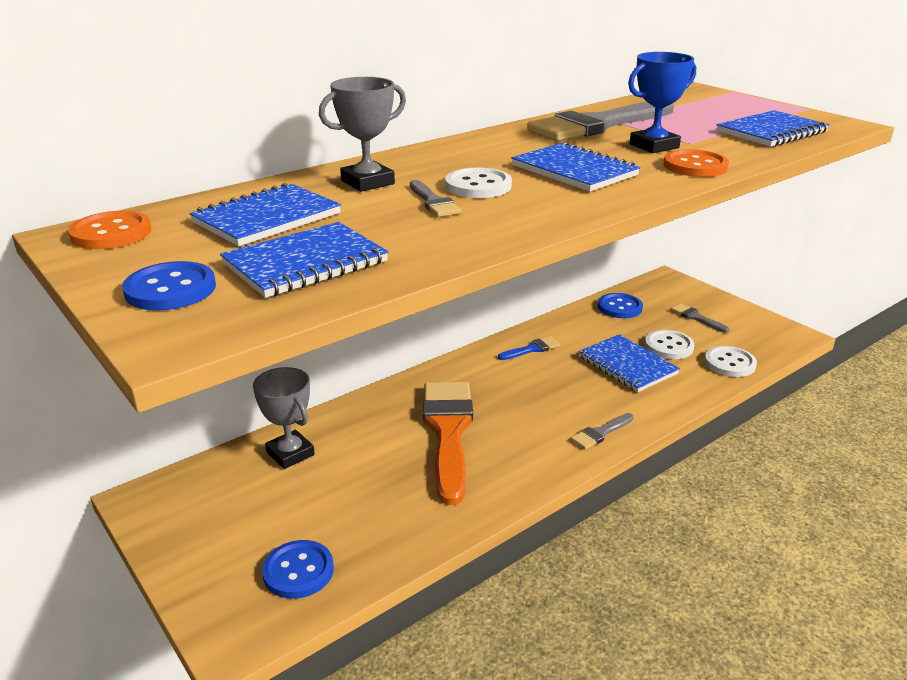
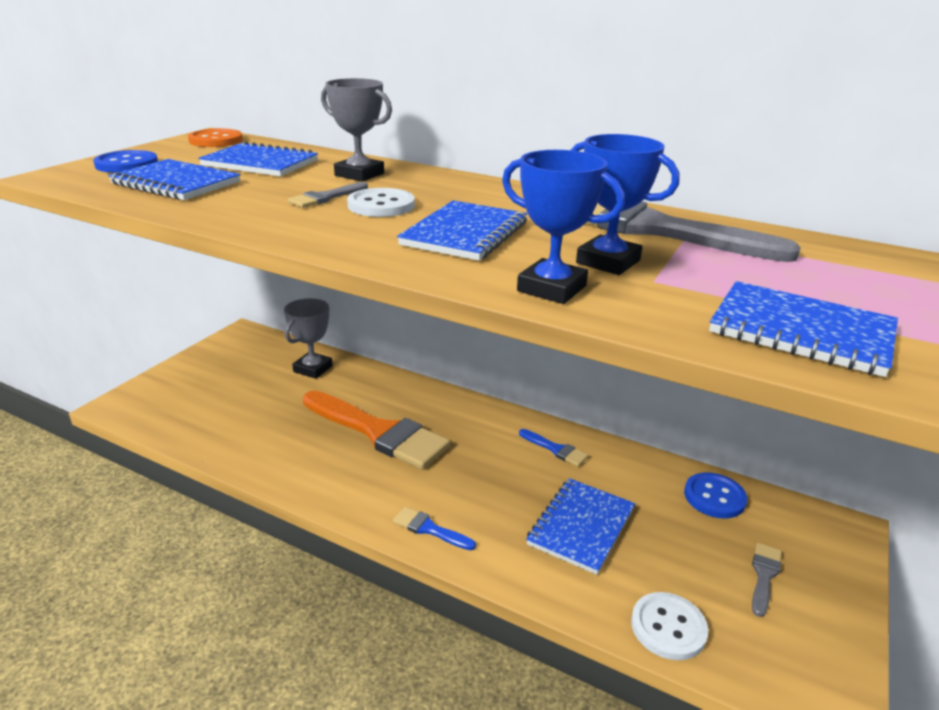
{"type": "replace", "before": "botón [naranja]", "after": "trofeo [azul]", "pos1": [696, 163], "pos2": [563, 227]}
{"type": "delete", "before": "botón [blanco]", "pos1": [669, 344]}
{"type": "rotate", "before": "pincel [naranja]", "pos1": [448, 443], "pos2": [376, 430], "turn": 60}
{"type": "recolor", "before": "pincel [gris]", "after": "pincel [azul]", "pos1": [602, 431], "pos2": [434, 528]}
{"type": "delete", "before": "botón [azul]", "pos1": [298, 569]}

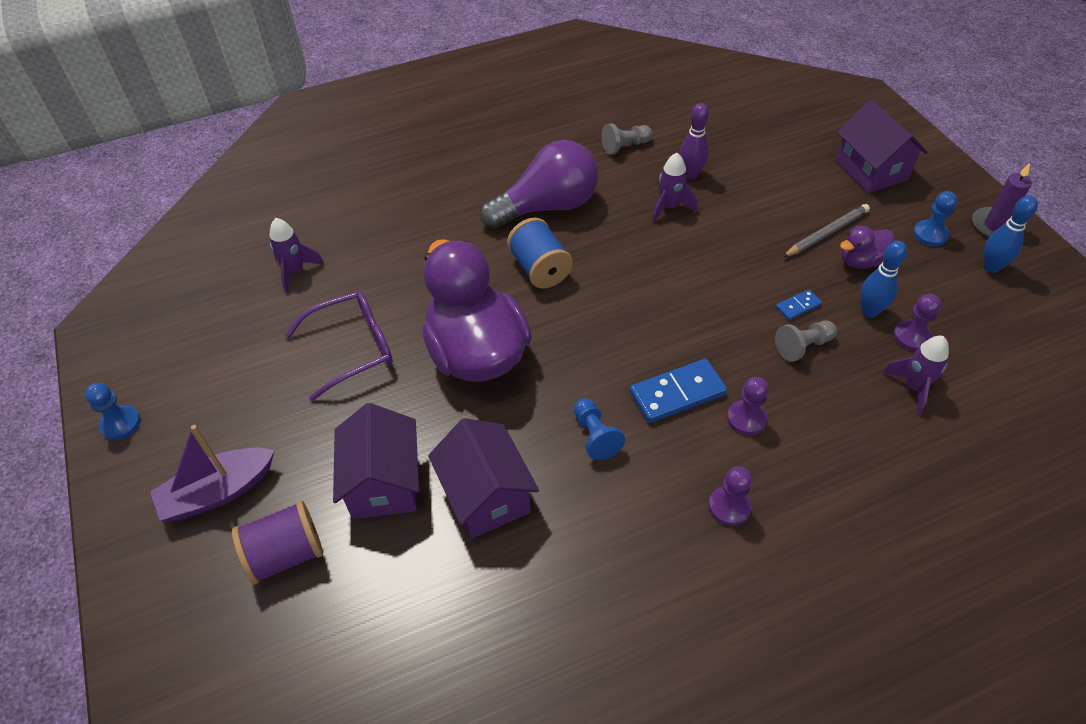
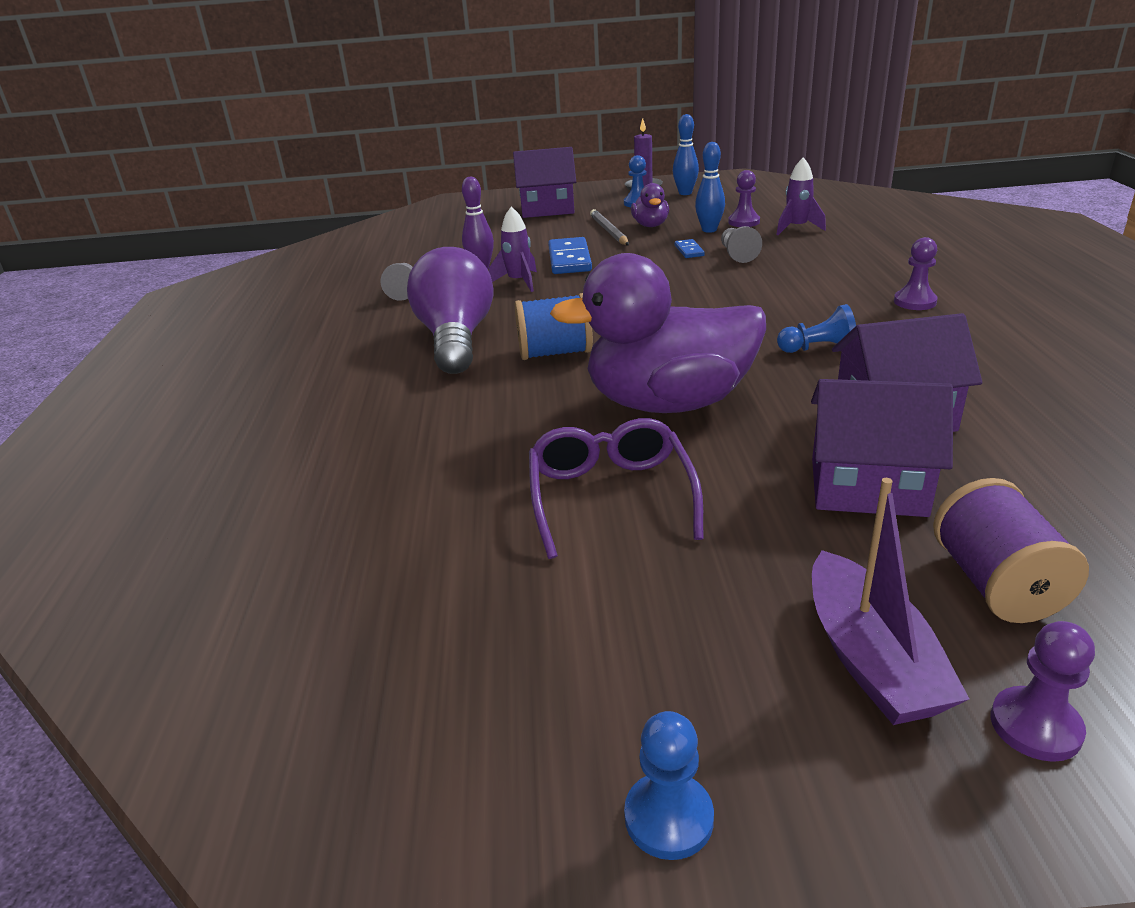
{"type": "delete", "before": "cohete [morado]", "pos1": [296, 255]}
{"type": "move", "before": "ficha de dominó [azul]", "pos1": [678, 391], "pos2": [570, 255]}
{"type": "move", "before": "peón [morado]", "pos1": [748, 406], "pos2": [1043, 691]}

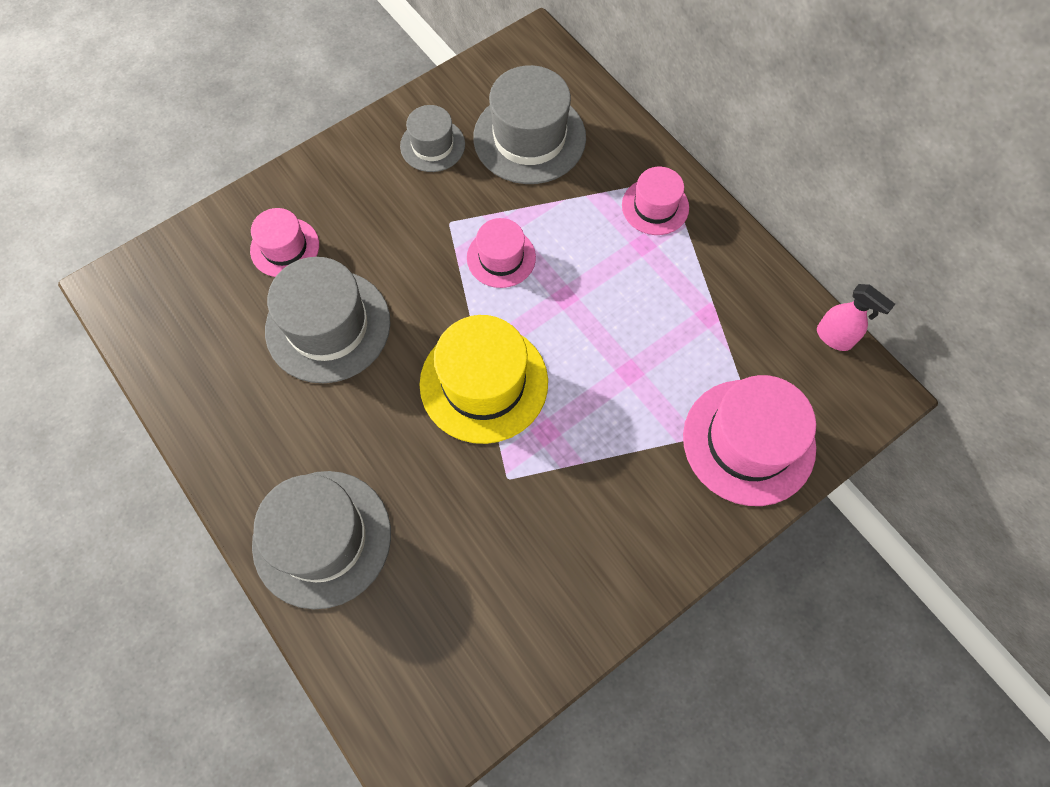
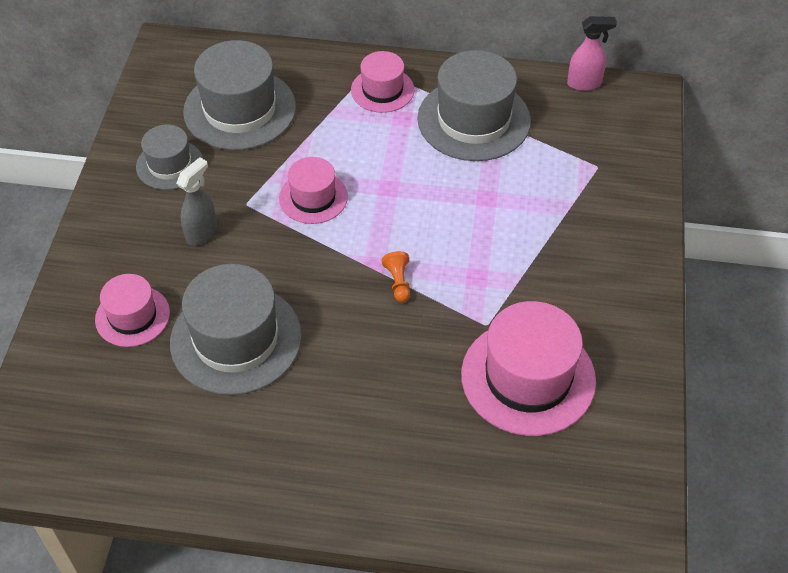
{"type": "replace", "before": "sombrero [amarillo]", "after": "peón [naranja]", "pos1": [484, 379], "pos2": [396, 276]}
{"type": "move", "before": "sombrero [rosa]", "pos1": [749, 440], "pos2": [528, 368]}
{"type": "move", "before": "sombrero [gris]", "pos1": [321, 540], "pos2": [474, 105]}
{"type": "insert", "after": "pulverizador [gris]", "pos2": [196, 201]}

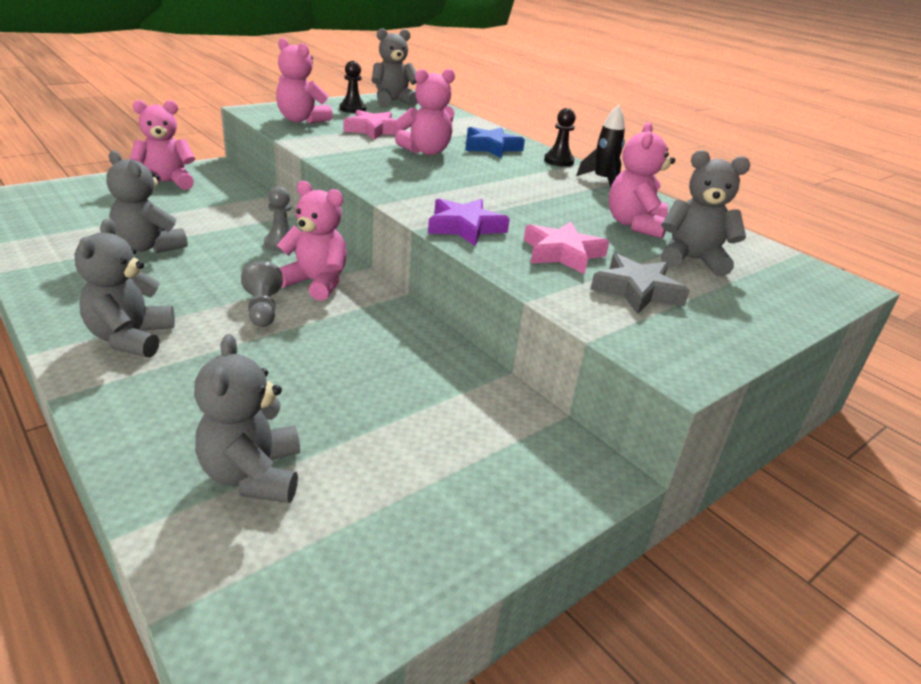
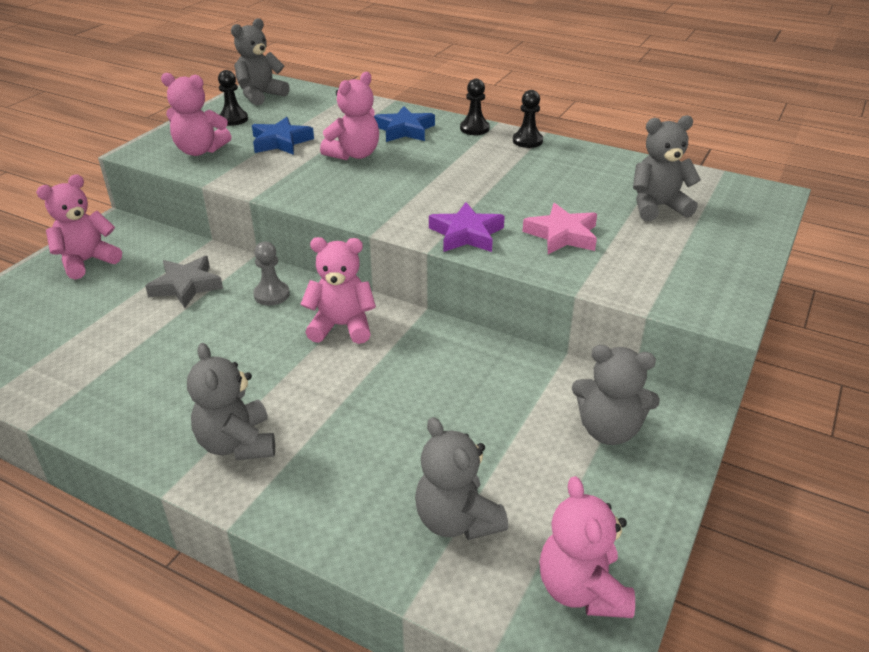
{"type": "replace", "before": "cohete [negro]", "after": "peón [negro]", "pos1": [600, 146], "pos2": [528, 119]}
{"type": "recolor", "before": "estrella [rosa]", "after": "estrella [azul]", "pos1": [373, 125], "pos2": [283, 136]}
{"type": "move", "before": "osito [rosa]", "pos1": [642, 180], "pos2": [587, 547]}
{"type": "move", "before": "osito [gris]", "pos1": [147, 201], "pos2": [616, 395]}
{"type": "move", "before": "estrella [gris]", "pos1": [640, 283], "pos2": [184, 282]}
{"type": "delete", "before": "peón [gris]", "pos1": [262, 294]}

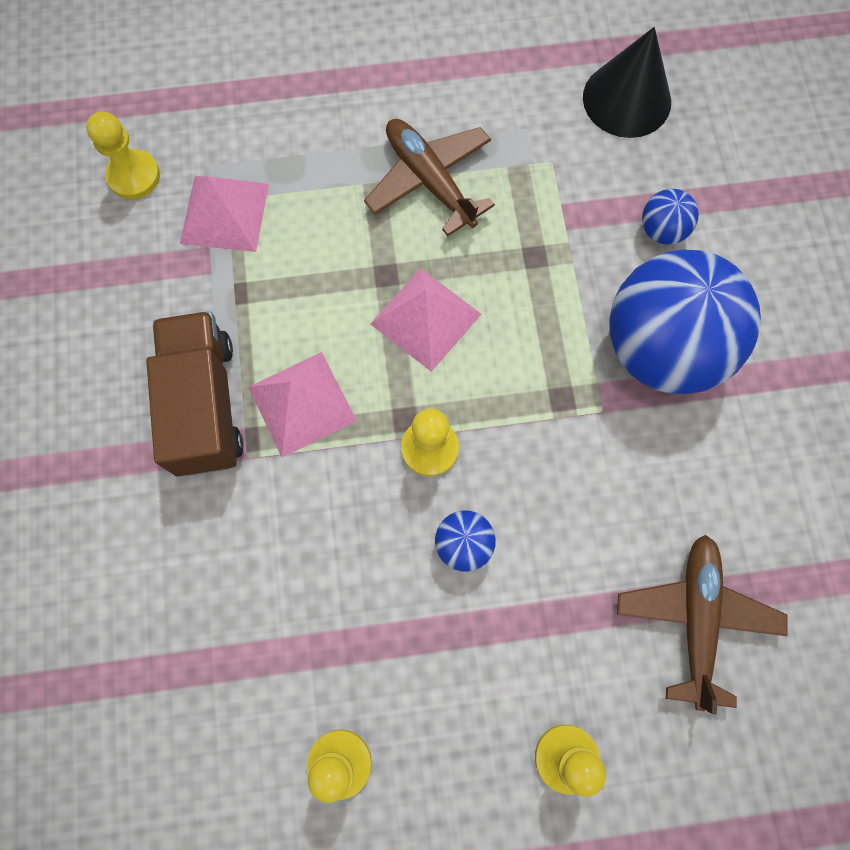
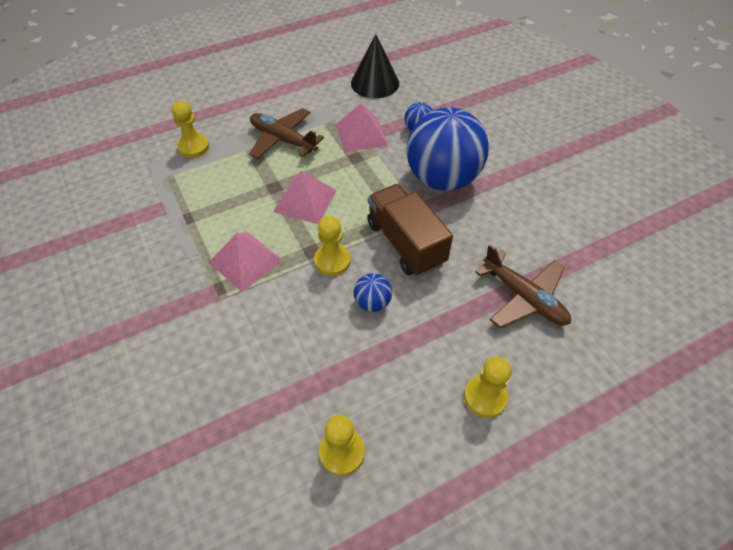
{"type": "move", "before": "peón [amarillo]", "pos1": [123, 155], "pos2": [190, 129]}
{"type": "move", "before": "pirámide [rosa]", "pos1": [224, 214], "pos2": [362, 128]}
{"type": "move", "before": "camión [marrón]", "pos1": [194, 393], "pos2": [410, 230]}
{"type": "rotate", "before": "avión [marrón]", "pos1": [702, 624], "pos2": [523, 286], "turn": 150}

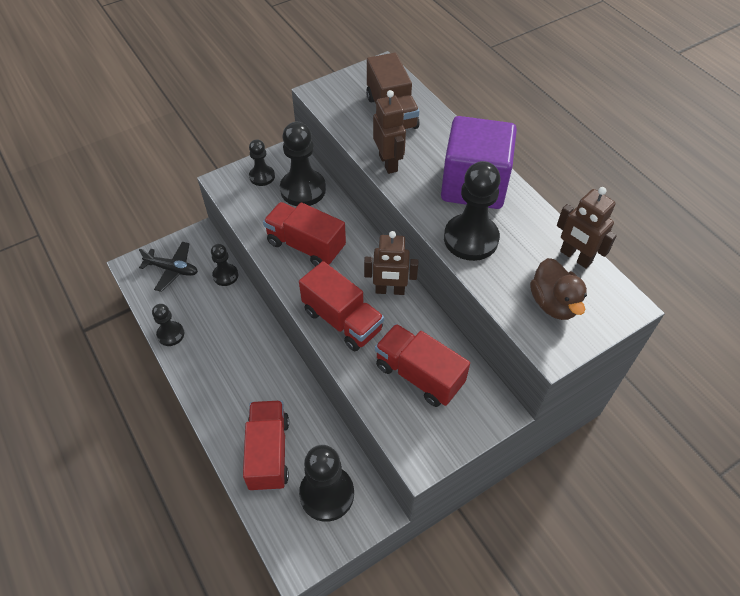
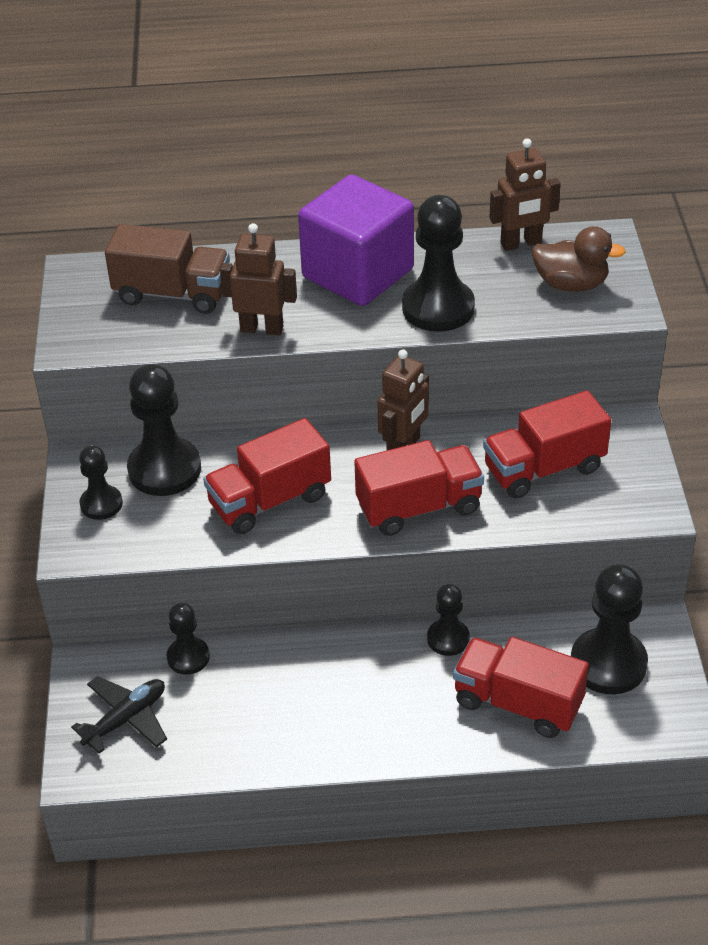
{"type": "move", "before": "peón [negro]", "pos1": [168, 325], "pos2": [448, 620]}

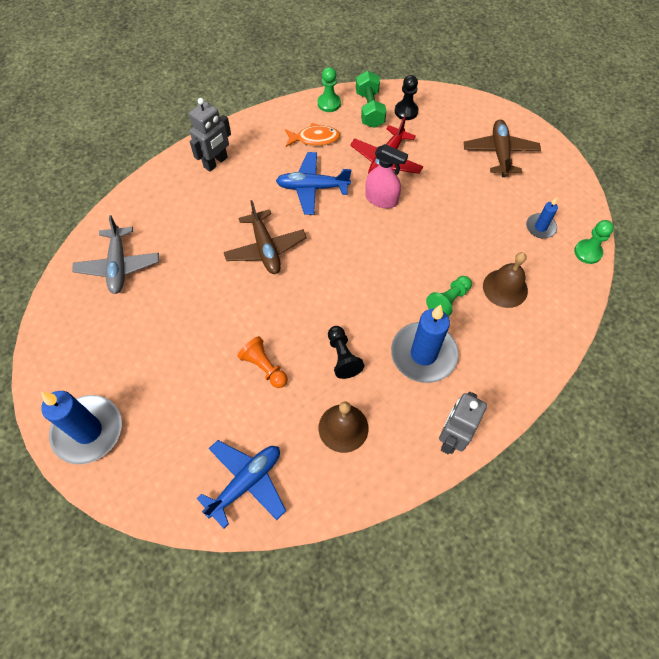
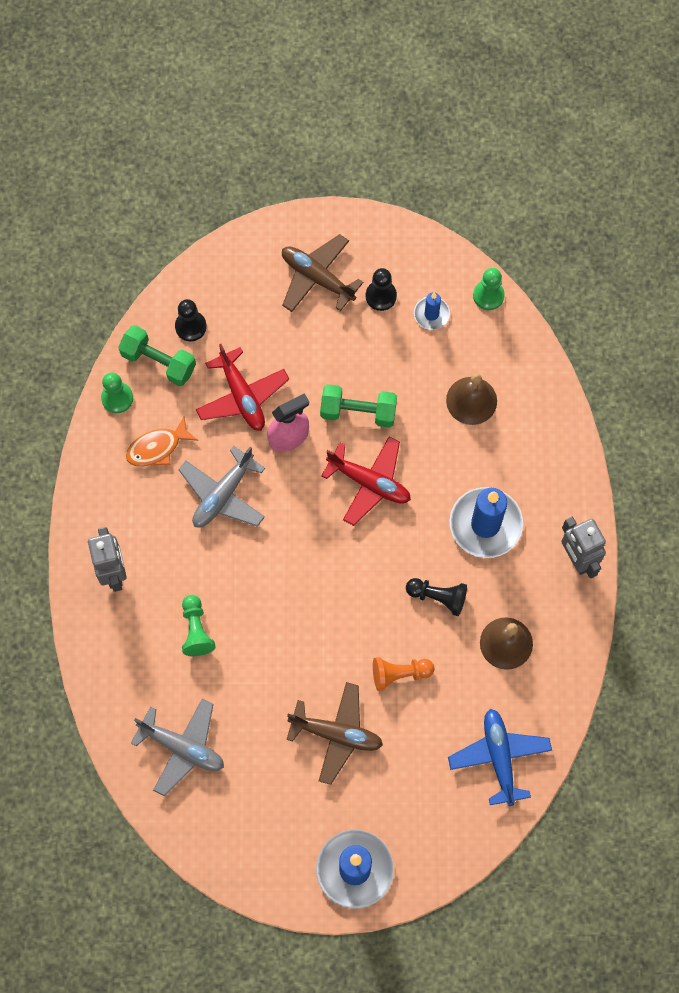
{"type": "rotate", "before": "pez [naranja]", "pos1": [312, 135], "pos2": [162, 441], "turn": -150}
{"type": "recolor", "before": "avión [azul]", "after": "avión [gris]", "pos1": [313, 183], "pos2": [221, 487]}
{"type": "move", "before": "avión [marrón]", "pos1": [265, 237], "pos2": [334, 733]}
{"type": "move", "before": "peón [verde]", "pos1": [449, 296], "pos2": [199, 625]}
{"type": "insert", "after": "peón [negro]", "pos2": [381, 289]}
{"type": "insert", "after": "mancuerna [verde]", "pos2": [358, 406]}
{"type": "insert", "after": "avión [rojo]", "pos2": [366, 481]}

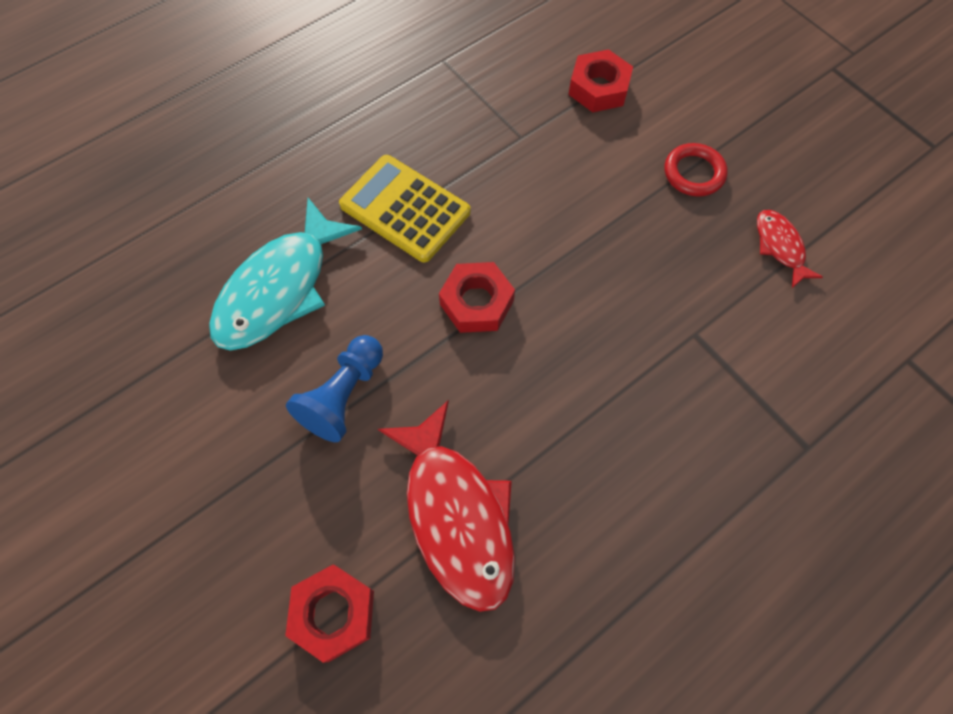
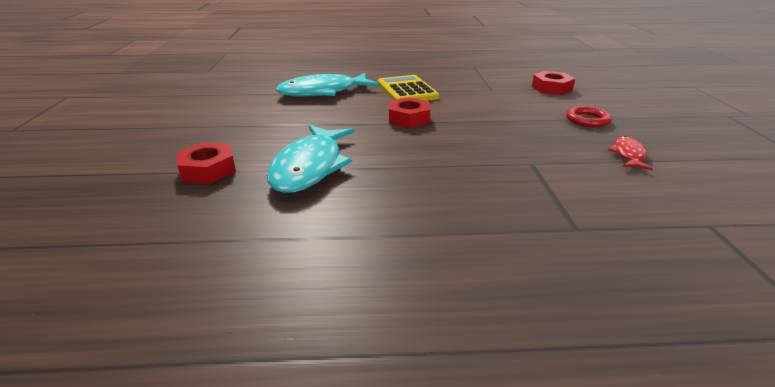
{"type": "delete", "before": "peón [azul]", "pos1": [334, 388]}
{"type": "recolor", "before": "pez [rojo]", "after": "pez [turquesa]", "pos1": [446, 506], "pos2": [310, 159]}

